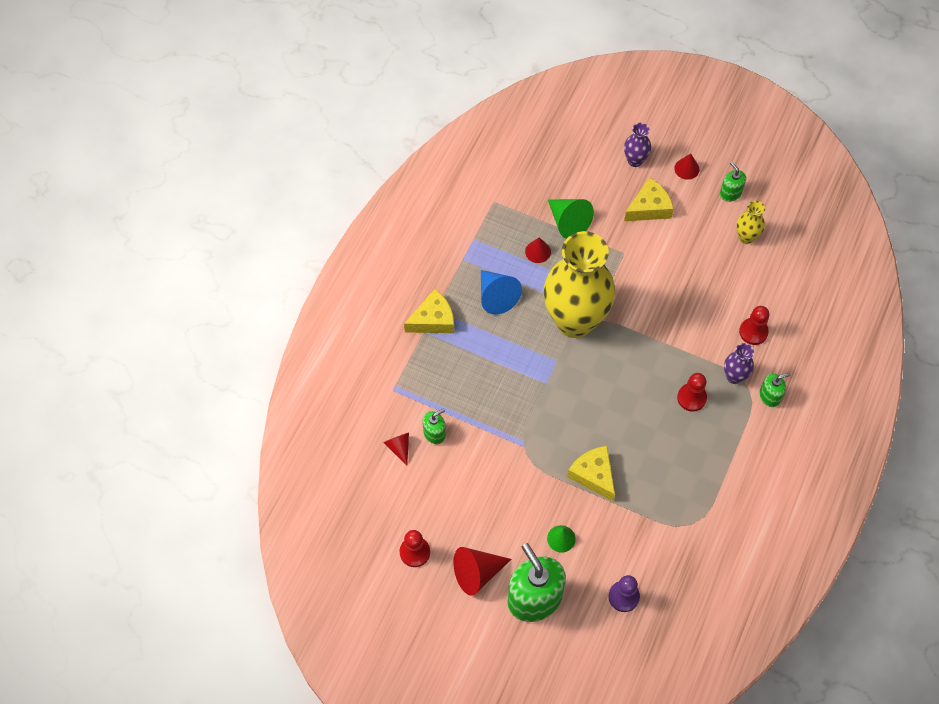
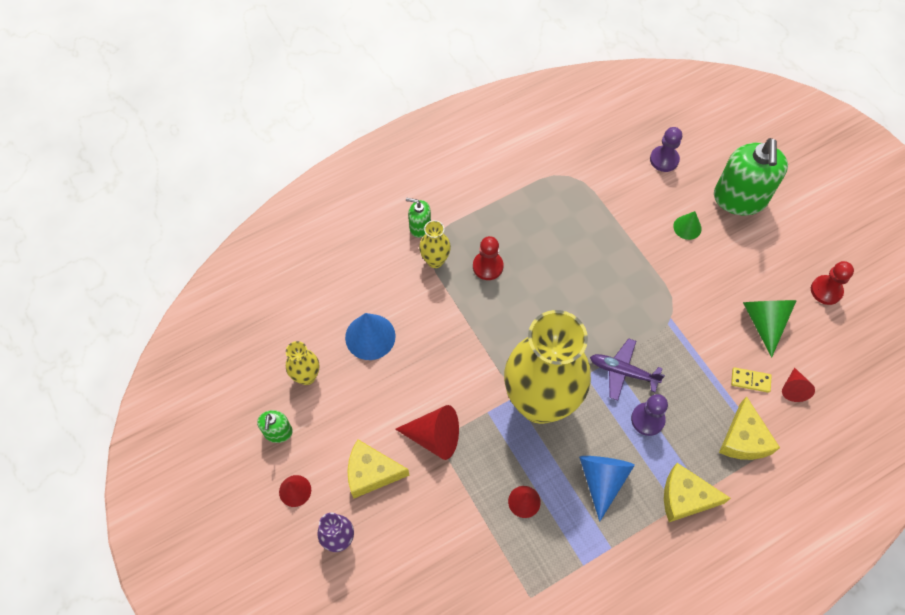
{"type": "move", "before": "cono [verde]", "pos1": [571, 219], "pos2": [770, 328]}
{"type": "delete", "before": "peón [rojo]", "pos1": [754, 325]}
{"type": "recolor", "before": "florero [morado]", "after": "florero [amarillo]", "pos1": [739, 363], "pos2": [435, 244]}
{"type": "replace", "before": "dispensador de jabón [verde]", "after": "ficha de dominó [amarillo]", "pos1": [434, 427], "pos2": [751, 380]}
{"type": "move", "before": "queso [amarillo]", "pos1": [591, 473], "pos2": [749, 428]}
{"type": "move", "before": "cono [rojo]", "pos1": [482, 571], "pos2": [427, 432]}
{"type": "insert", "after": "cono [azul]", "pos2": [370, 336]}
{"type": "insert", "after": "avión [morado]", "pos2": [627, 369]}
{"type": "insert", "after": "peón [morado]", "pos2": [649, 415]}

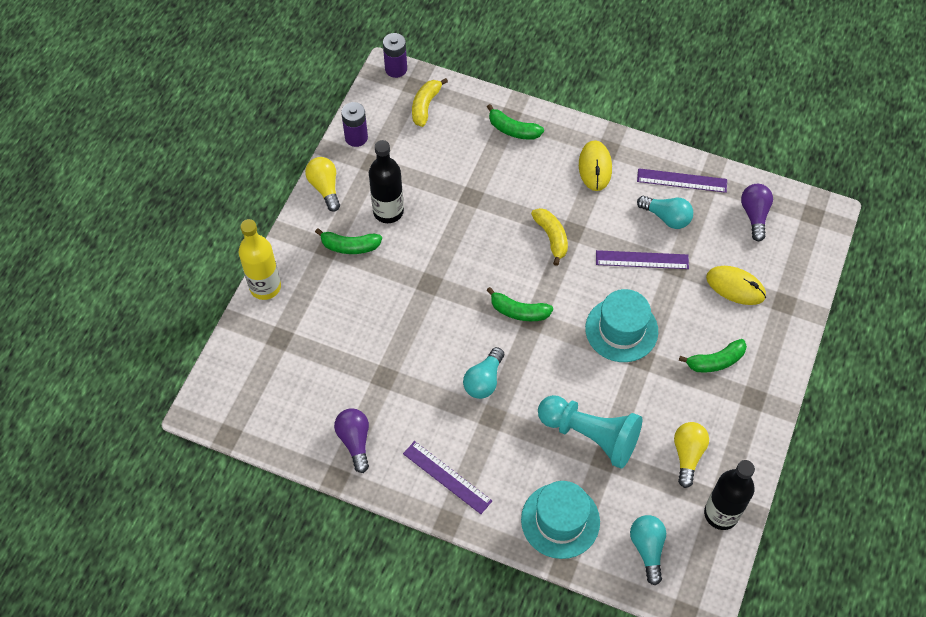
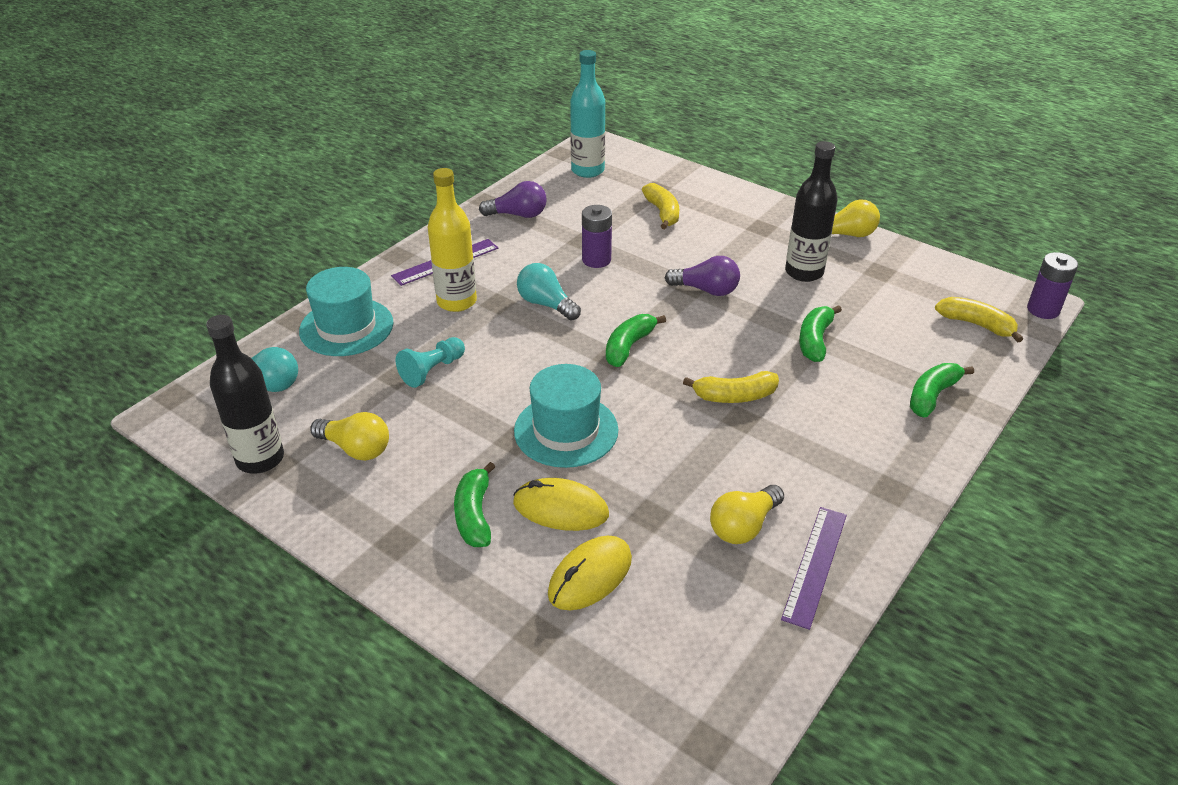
{"type": "move", "before": "pila [morado]", "pos1": [354, 124], "pos2": [597, 236]}
{"type": "move", "before": "ratón [amarillo]", "pos1": [595, 165], "pos2": [561, 504]}
{"type": "move", "before": "bombilla [morado]", "pos1": [757, 212], "pos2": [702, 276]}
{"type": "recolor", "before": "bombilla [turquesa]", "after": "bombilla [amarillo]", "pos1": [665, 212], "pos2": [747, 514]}
{"type": "move", "before": "botella [amarillo]", "pos1": [260, 259], "pos2": [452, 240]}
{"type": "move", "before": "plátano [verde]", "pos1": [348, 241], "pos2": [820, 333]}
{"type": "delete", "before": "regla [morado]", "pos1": [642, 259]}
{"type": "resize", "before": "peón [turquesa]", "pos1": [590, 432], "pos2": [430, 362], "scale": 0.55}
{"type": "insert", "after": "botella [turquesa]", "pos2": [587, 114]}
{"type": "insert", "after": "plátano [amarillo]", "pos2": [660, 206]}

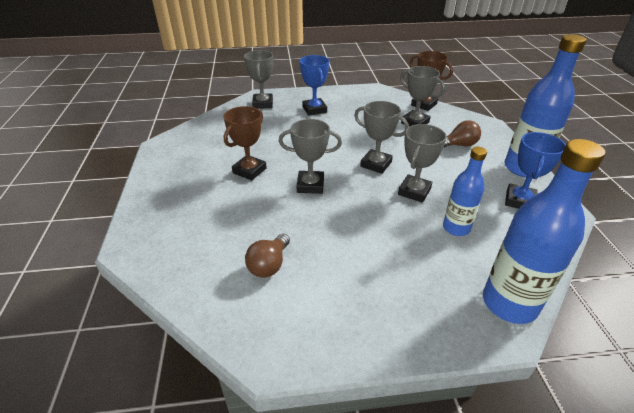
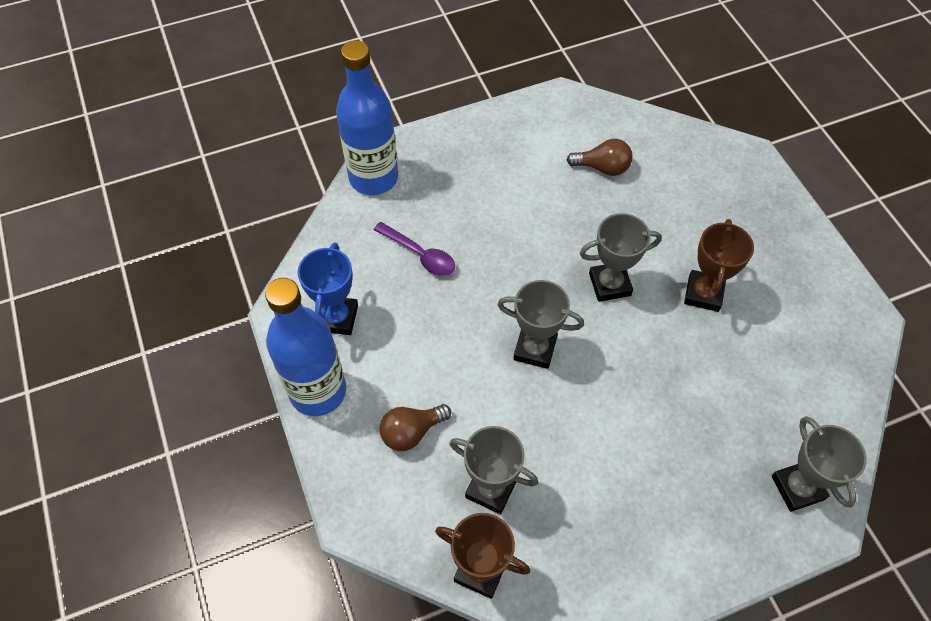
{"type": "delete", "before": "trofeo [azul]", "pos1": [314, 85]}
{"type": "delete", "before": "trofeo [gris]", "pos1": [422, 163]}
{"type": "replace", "before": "botella [azul]", "after": "cuchara [morado]", "pos1": [465, 191], "pos2": [414, 249]}
{"type": "rotate", "before": "bombilla [marrón]", "pos1": [267, 256], "pos2": [600, 157], "turn": 90}

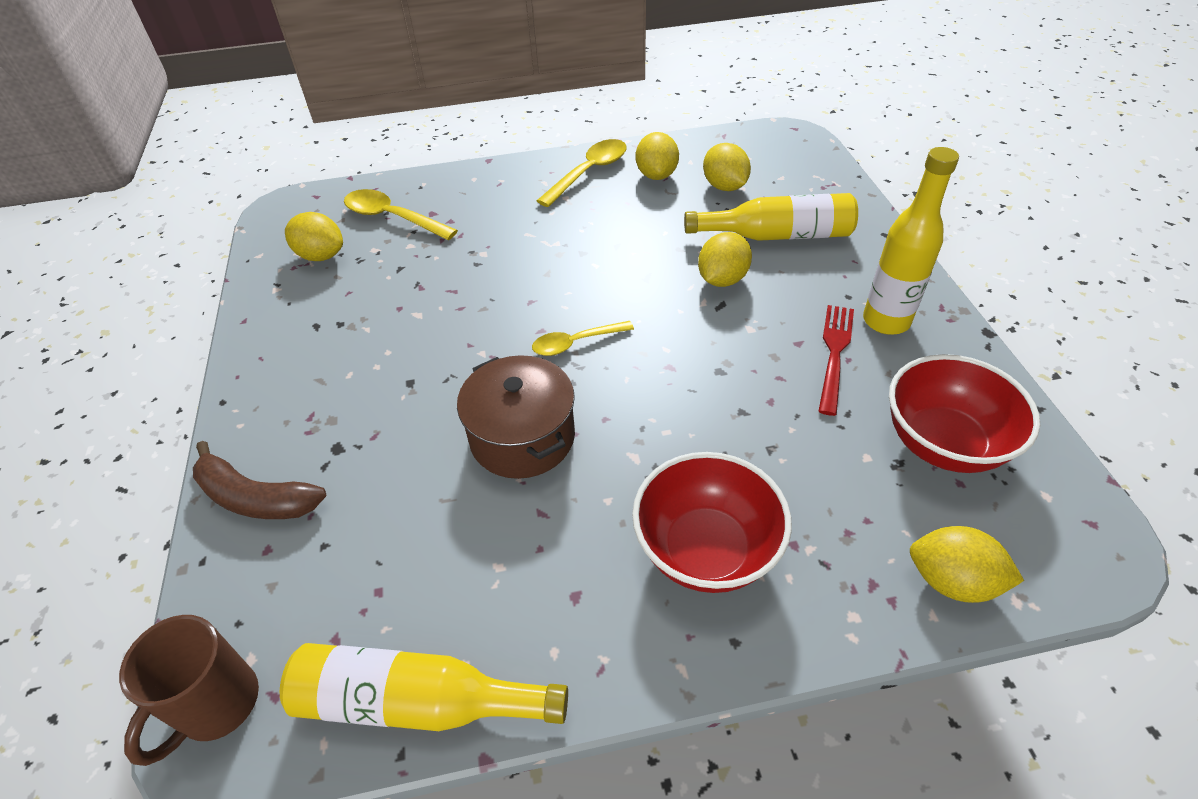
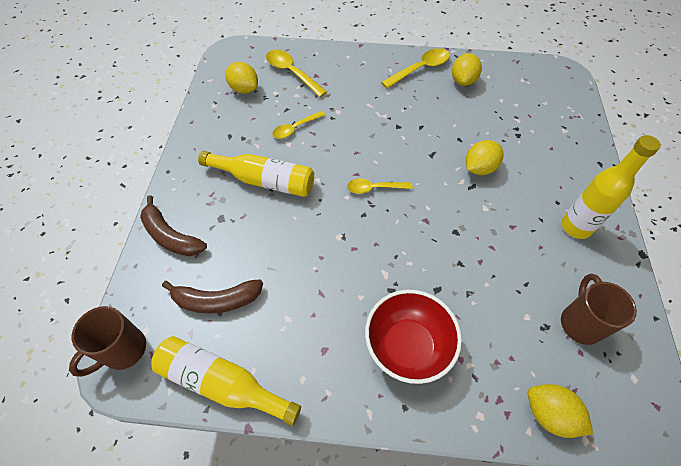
{"type": "delete", "before": "limón [amarillo]", "pos1": [727, 167]}
{"type": "move", "before": "botella [amarillo]", "pos1": [771, 217], "pos2": [256, 174]}
{"type": "delete", "before": "tenedor [rojo]", "pos1": [836, 360]}
{"type": "replace", "before": "cuenco [rojo]", "after": "taza [marrón]", "pos1": [964, 413], "pos2": [599, 309]}
{"type": "delete", "before": "olla [marrón]", "pos1": [516, 417]}
{"type": "insert", "after": "cuchara [amarillo]", "pos2": [298, 125]}
{"type": "insert", "after": "plátano [marrón]", "pos2": [212, 296]}

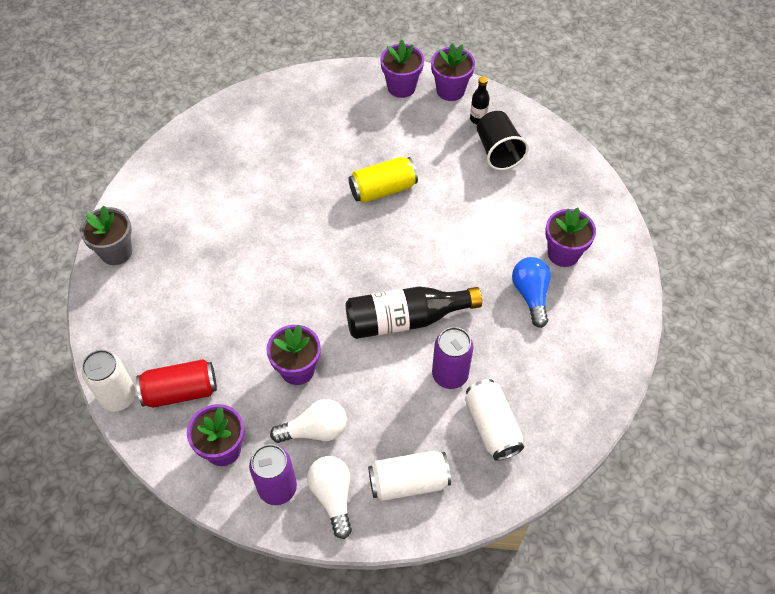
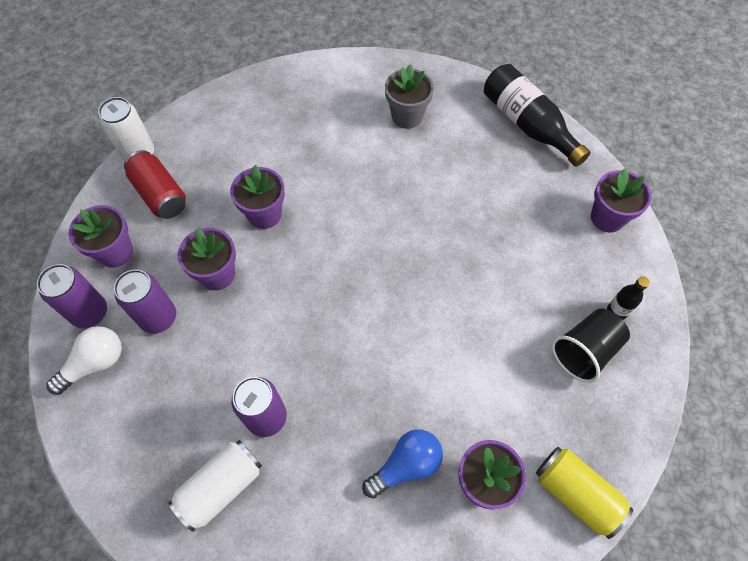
{"type": "move", "before": "maceta [morado]", "pos1": [453, 72], "pos2": [257, 197]}
{"type": "move", "before": "lata [amarillo]", "pos1": [383, 180], "pos2": [584, 493]}
{"type": "move", "before": "maceta [gris]", "pos1": [106, 235], "pos2": [409, 96]}
{"type": "move", "before": "botella [negro]", "pos1": [413, 312], "pos2": [537, 115]}
{"type": "replace", "before": "bombilla [blanco]", "after": "lata [morado]", "pos1": [308, 421], "pos2": [145, 301]}
{"type": "delete", "before": "lata [blanco]", "pos1": [409, 476]}

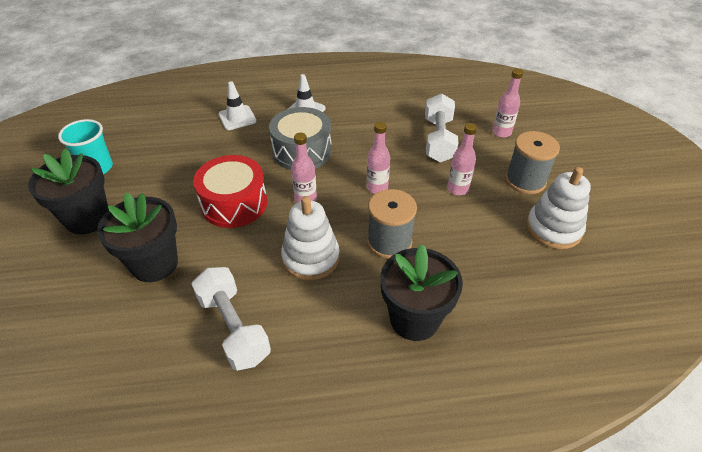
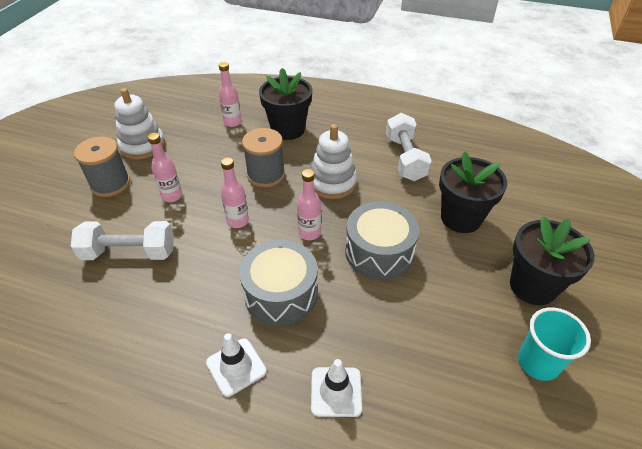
{"type": "move", "before": "botella [rosa]", "pos1": [507, 103], "pos2": [230, 94]}
{"type": "rotate", "before": "mancuerna [blanco]", "pos1": [441, 127], "pos2": [122, 240], "turn": 60}
{"type": "recolor", "before": "tambor [rojo]", "after": "tambor [gris]", "pos1": [230, 191], "pos2": [382, 240]}

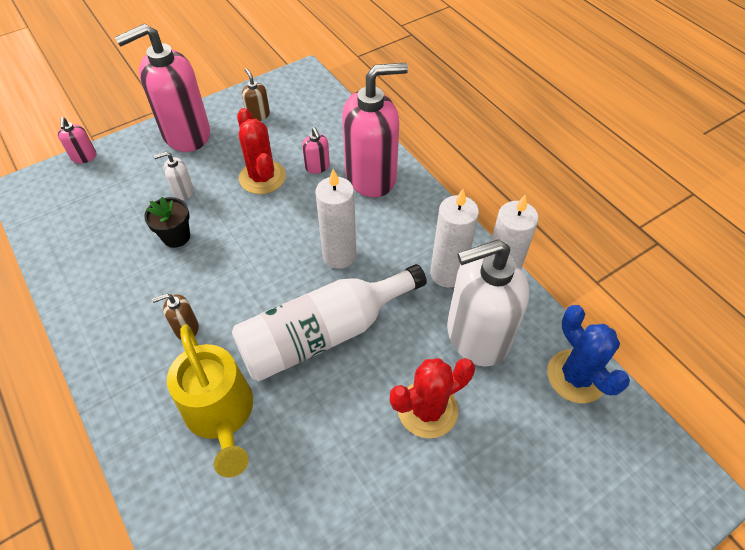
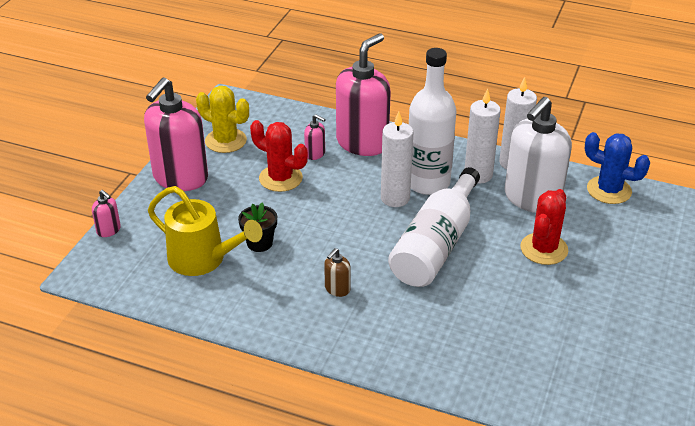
{"type": "replace", "before": "dispensador de jabón [marrón]", "after": "cactus [amarillo]", "pos1": [256, 94], "pos2": [222, 119]}
{"type": "delete", "before": "dispensador de jabón [blanco]", "pos1": [174, 176]}
{"type": "move", "before": "regadera [amarillo]", "pos1": [210, 401], "pos2": [205, 231]}
{"type": "insert", "after": "botella [blanco]", "pos2": [432, 121]}

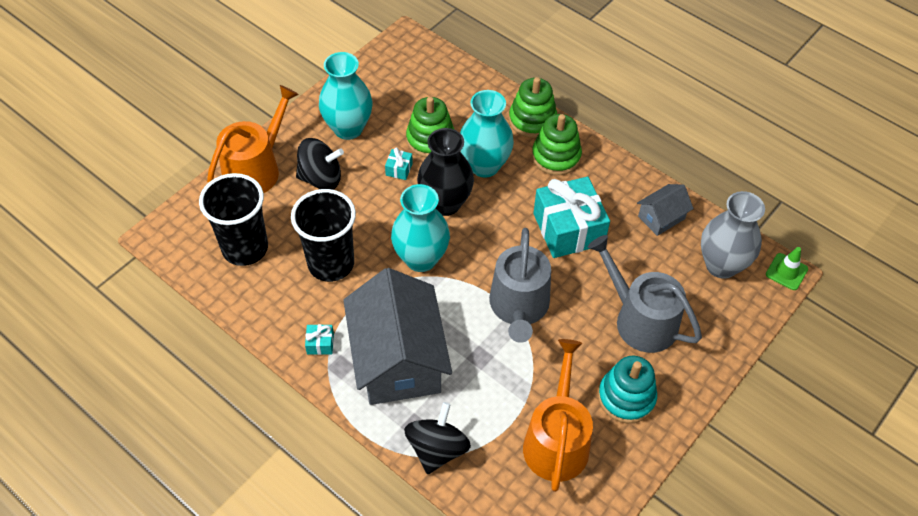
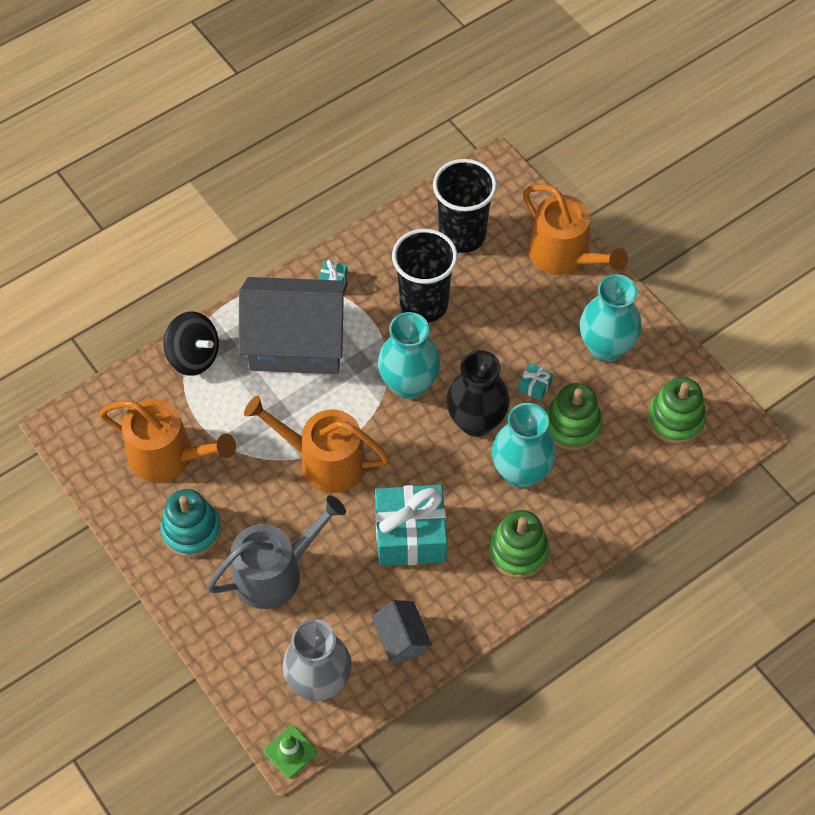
{"type": "move", "before": "juguete apilable [verde]", "pos1": [533, 107], "pos2": [676, 411]}
{"type": "delete", "before": "peonza [negro]", "pos1": [320, 164]}
{"type": "recolor", "before": "regadera [gris]", "after": "regadera [naranja]", "pos1": [520, 285], "pos2": [316, 444]}

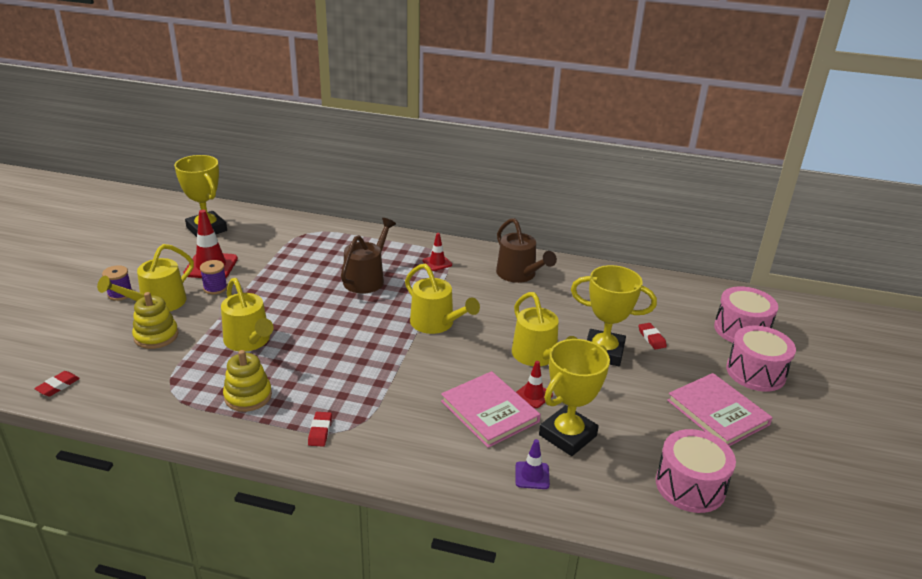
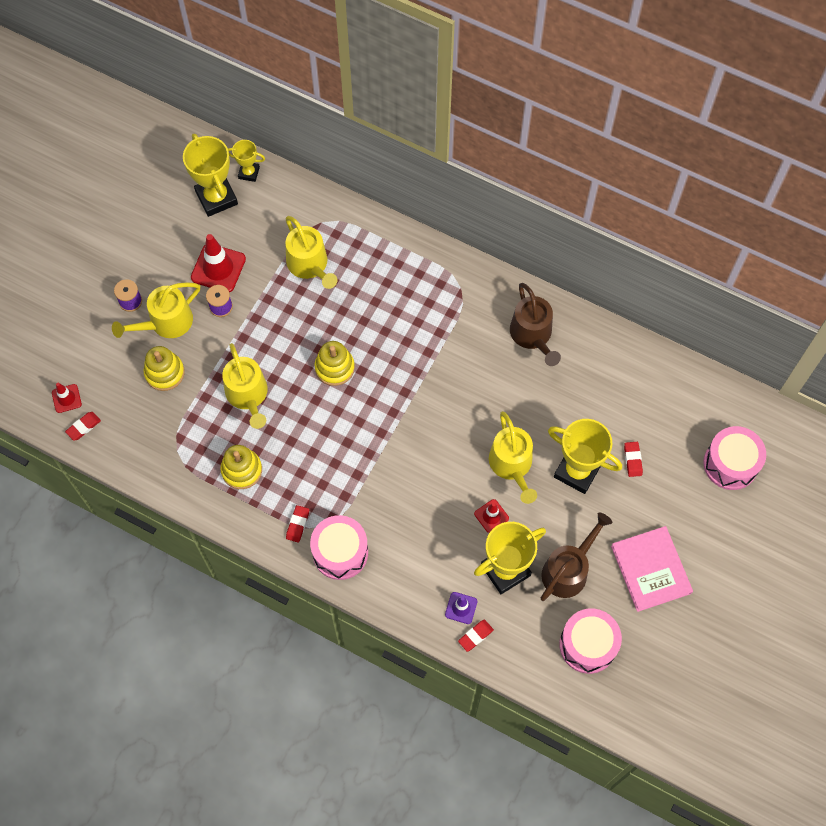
{"type": "move", "before": "regadera [marrón]", "pos1": [368, 256], "pos2": [577, 556]}
{"type": "move", "before": "cono de tráfico [rojo]", "pos1": [437, 252], "pos2": [67, 398]}
{"type": "move", "before": "regadera [amarillo]", "pos1": [442, 299], "pos2": [311, 252]}
{"type": "move", "before": "tambor [rosa]", "pos1": [761, 359], "pos2": [339, 547]}
{"type": "delete", "before": "libro [rosa]", "pos1": [491, 409]}
{"type": "insert", "after": "trofeo [amarillo]", "pos2": [246, 161]}
{"type": "insert", "after": "juguete apilable [amarillo]", "pos2": [334, 363]}
{"type": "insert", "after": "goma de borrar [rojo]", "pos2": [476, 636]}

